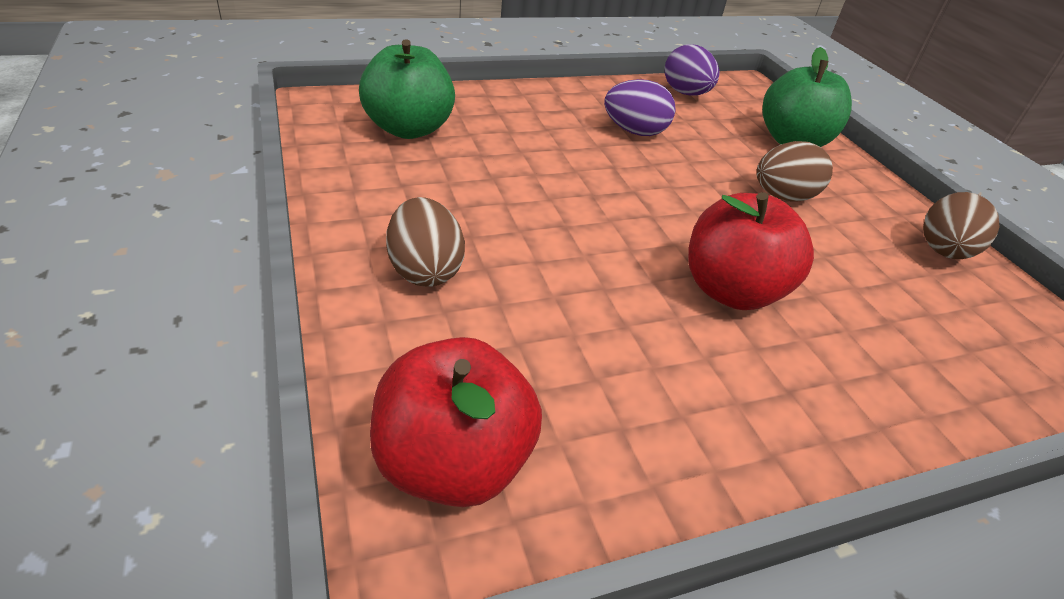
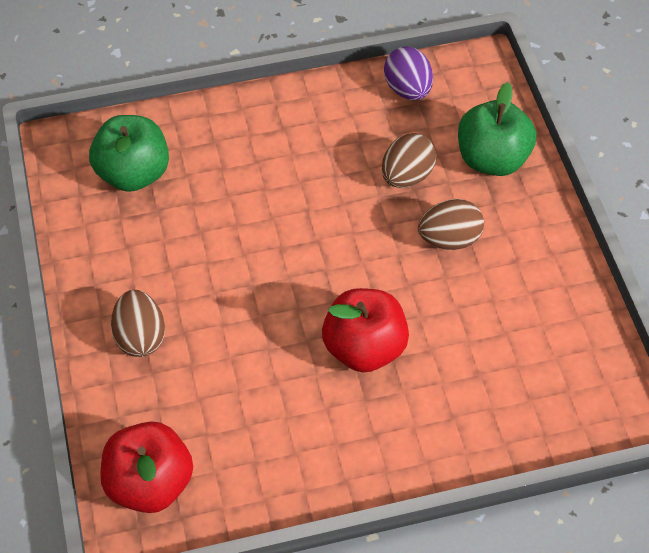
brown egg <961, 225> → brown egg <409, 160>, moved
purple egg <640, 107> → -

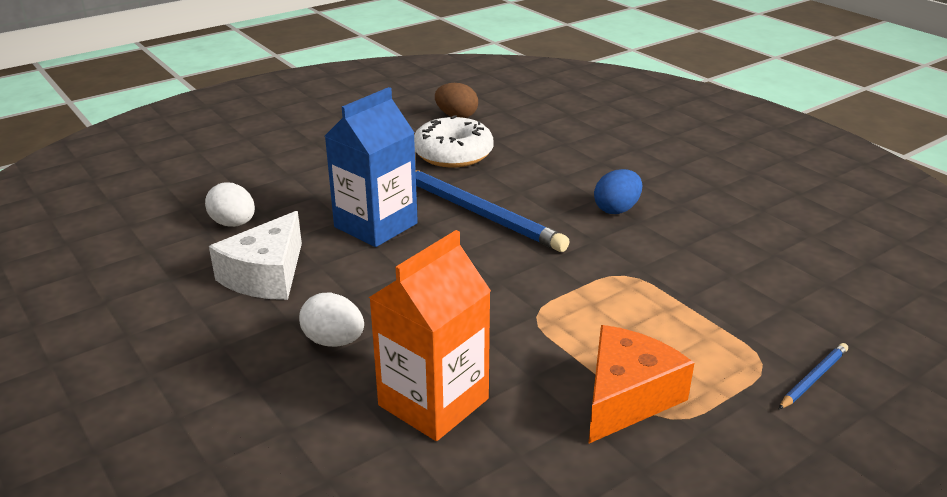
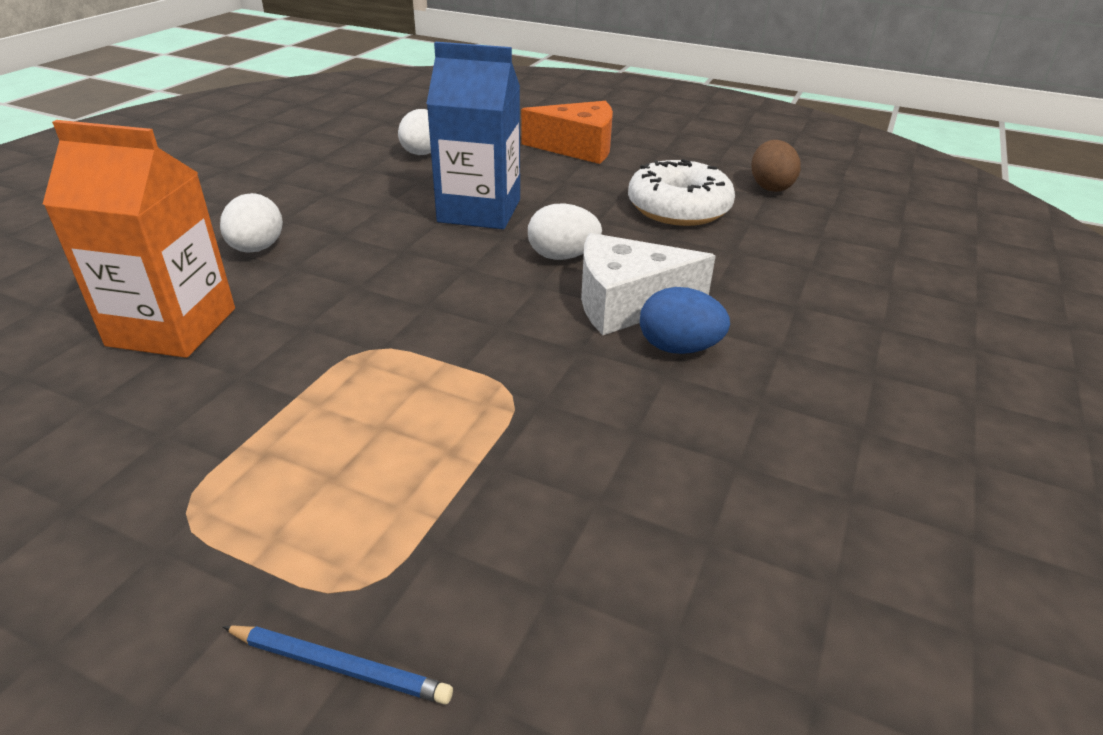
orange cheese <641, 384> → orange cheese <567, 132>, moved
blue pencil <493, 211> → white egg <565, 231>
white cheese <255, 255> → white cheese <648, 284>, moved

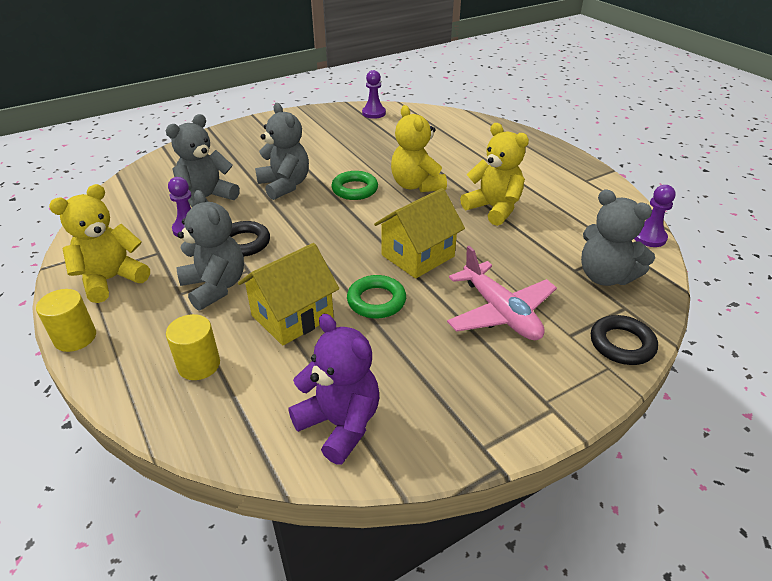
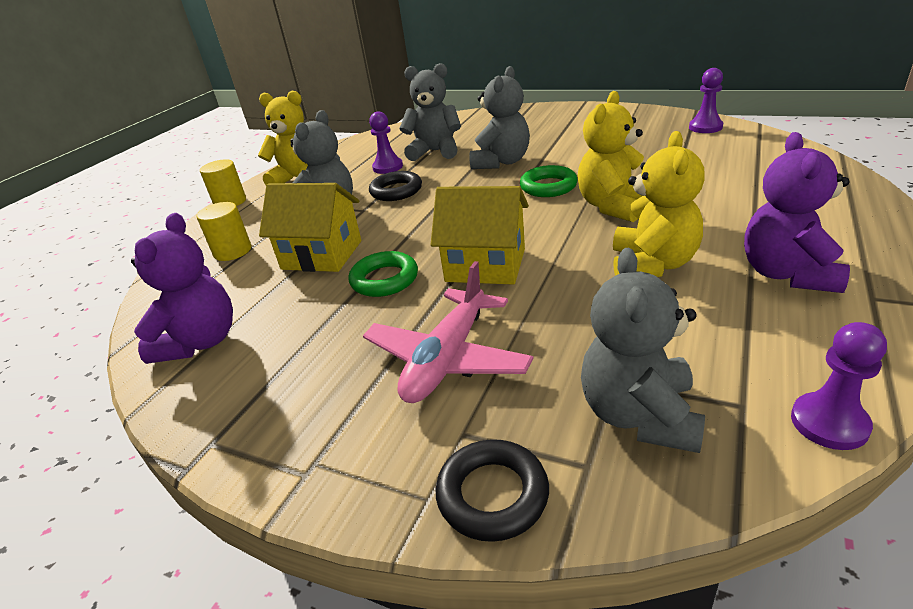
- → purple teddy bear <797, 212>

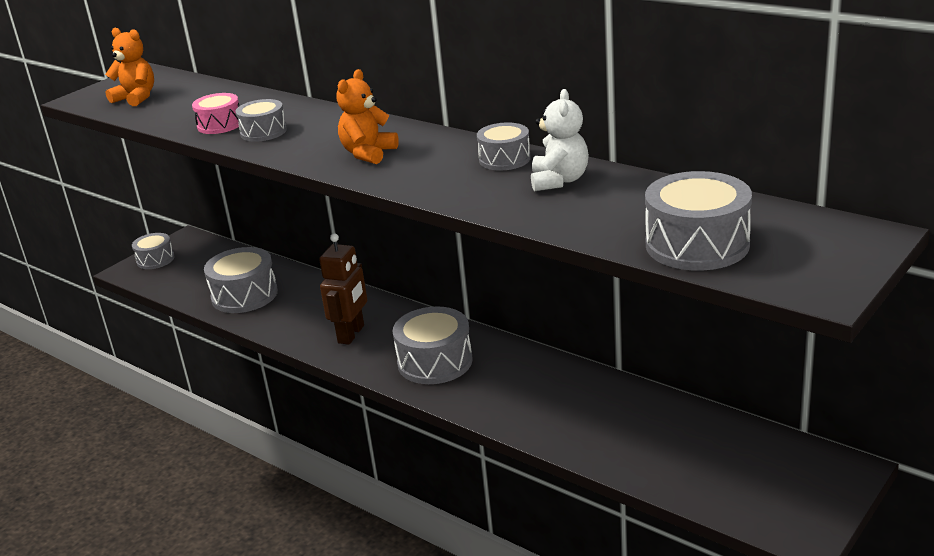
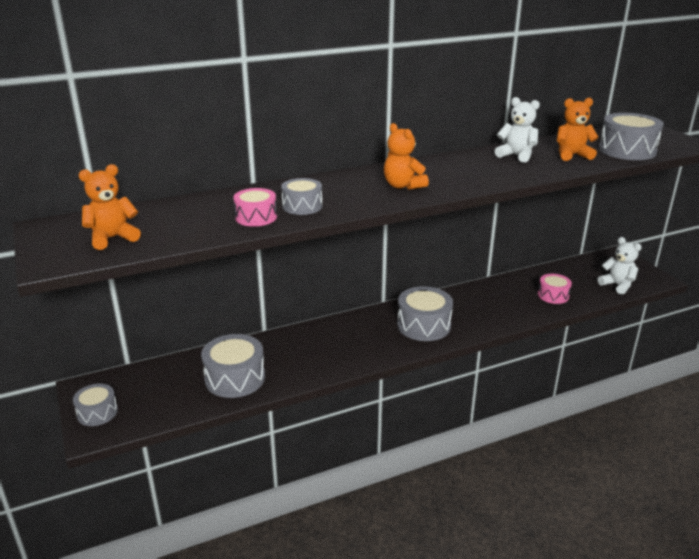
- → pink drum <555, 289>
- → orange teddy bear <578, 129>
- → white teddy bear <620, 266>
brown robot <343, 289> → -
grey drum <504, 146> → -

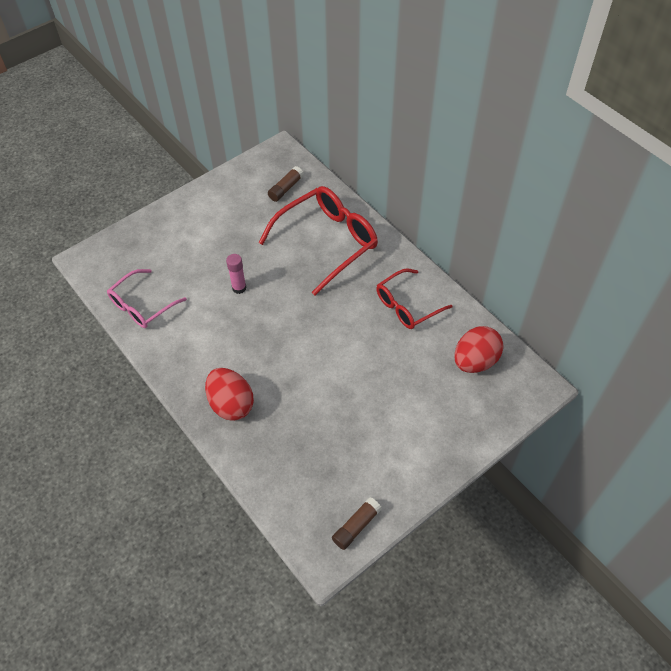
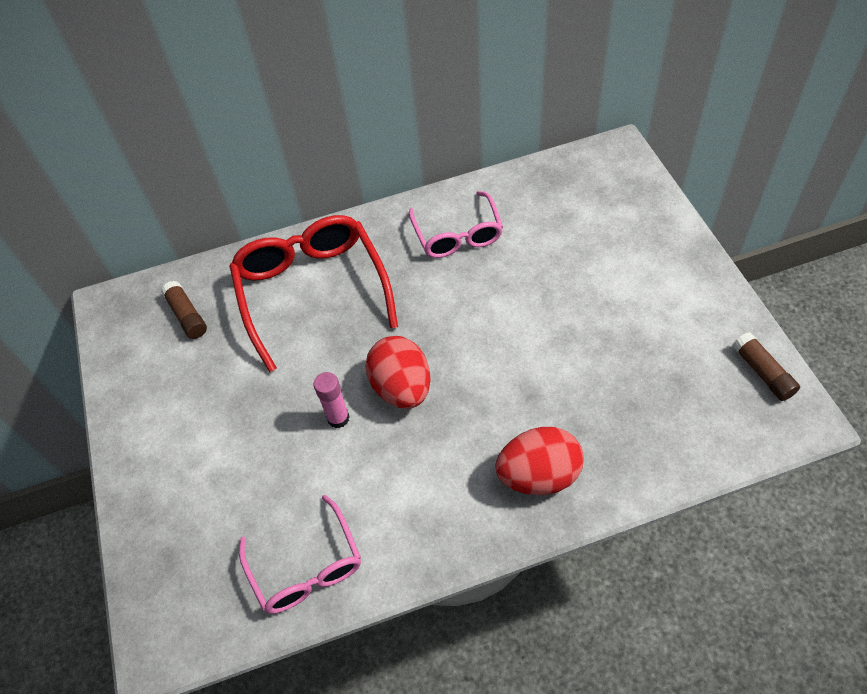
red egg <478, 349> → red egg <398, 372>, moved
red glasses <414, 298> → pink glasses <456, 224>

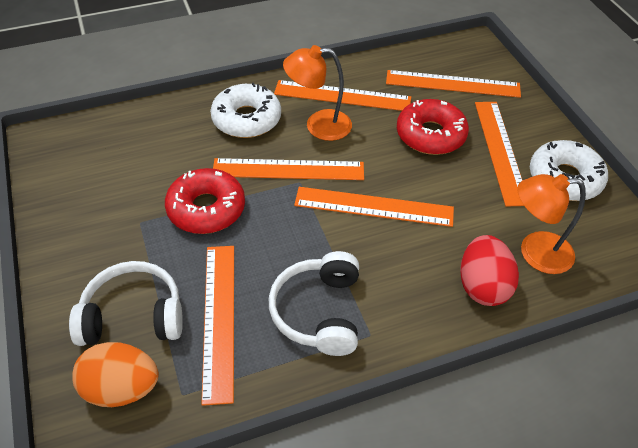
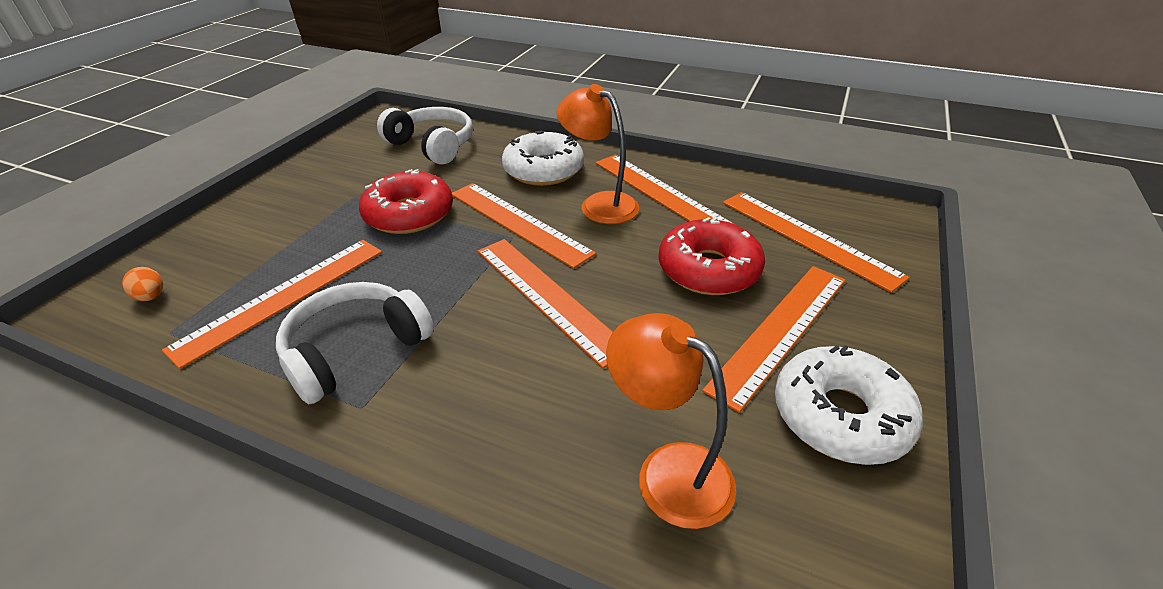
orange egg <115, 374> → orange egg <142, 284>, x0.48
white headphones <126, 303> → white headphones <425, 135>, moved
red egg <489, 270> → -

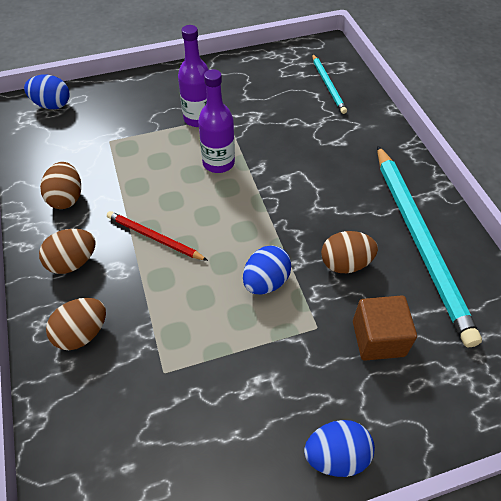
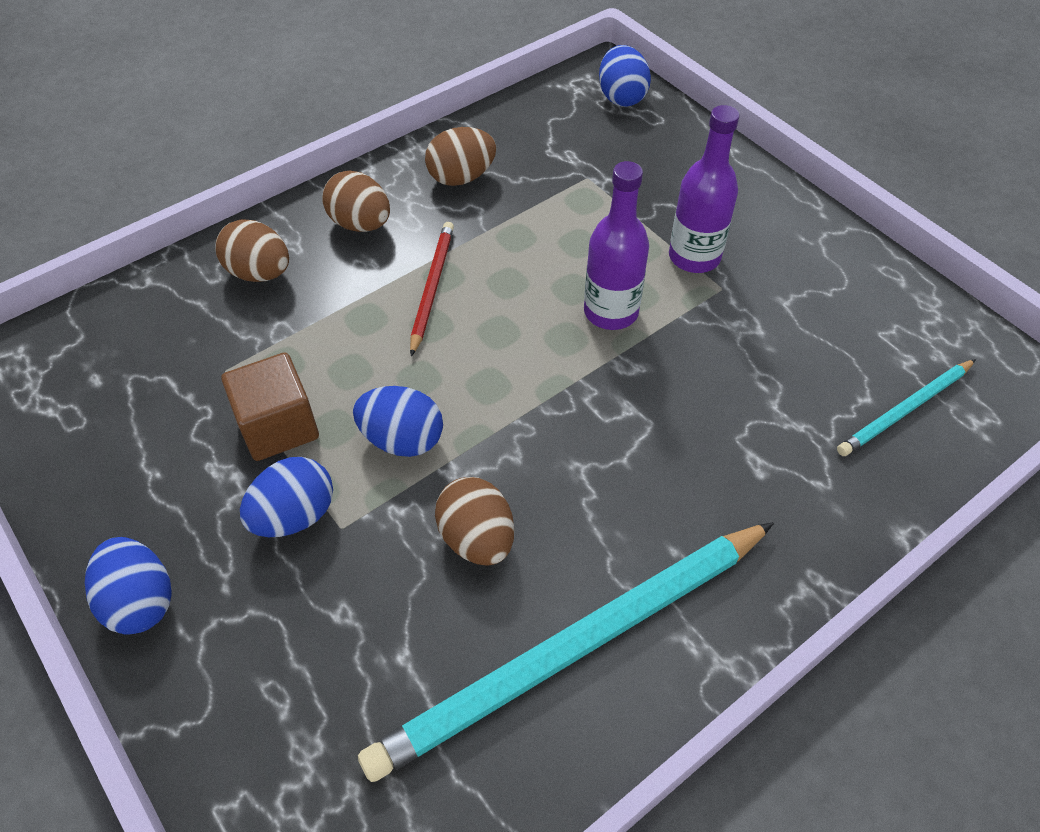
brown cube <385, 328> → brown cube <270, 406>, moved
- → blue egg <286, 497>

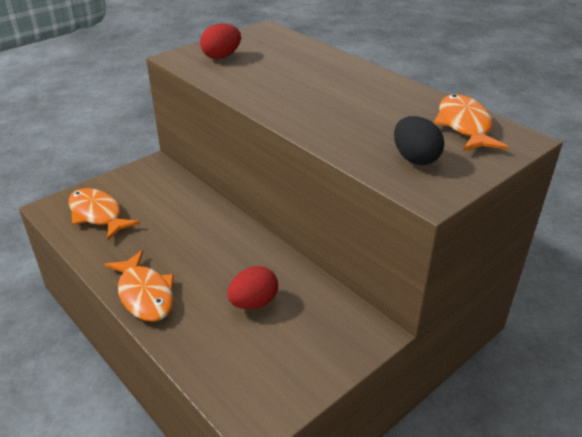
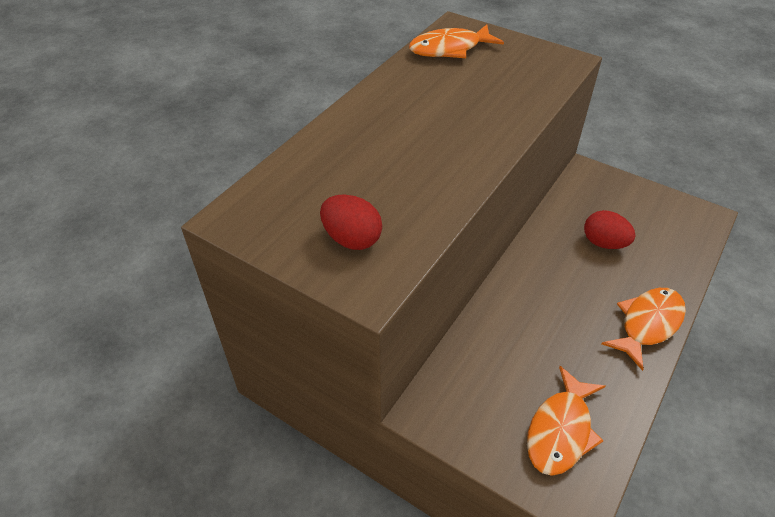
black egg <419, 140> → -

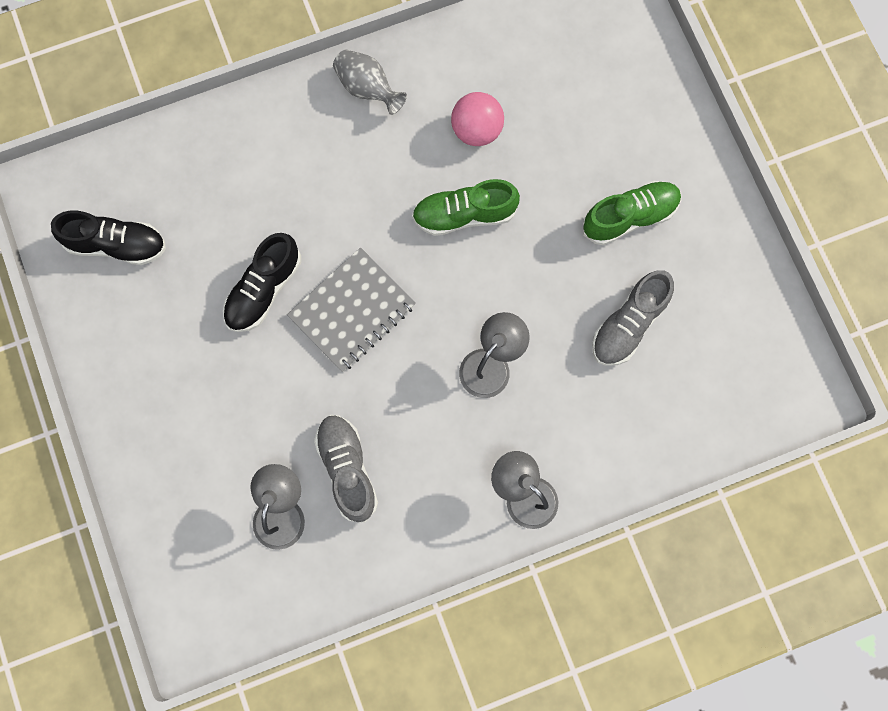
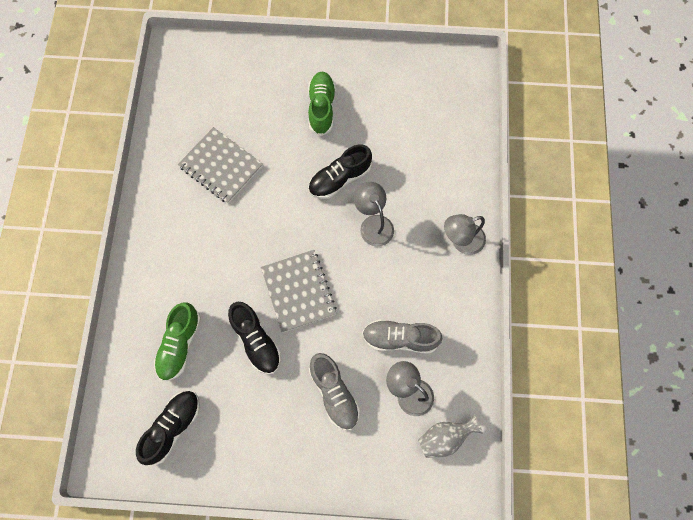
green shoe <466, 207> → green shoe <177, 341>, moved
pink ball <477, 119> → grey notebook <220, 165>
- → black shoe <340, 171>
grey shoe <633, 318> → grey shoe <334, 391>, moved
grey vase <370, 82> → grey vase <450, 436>, moved

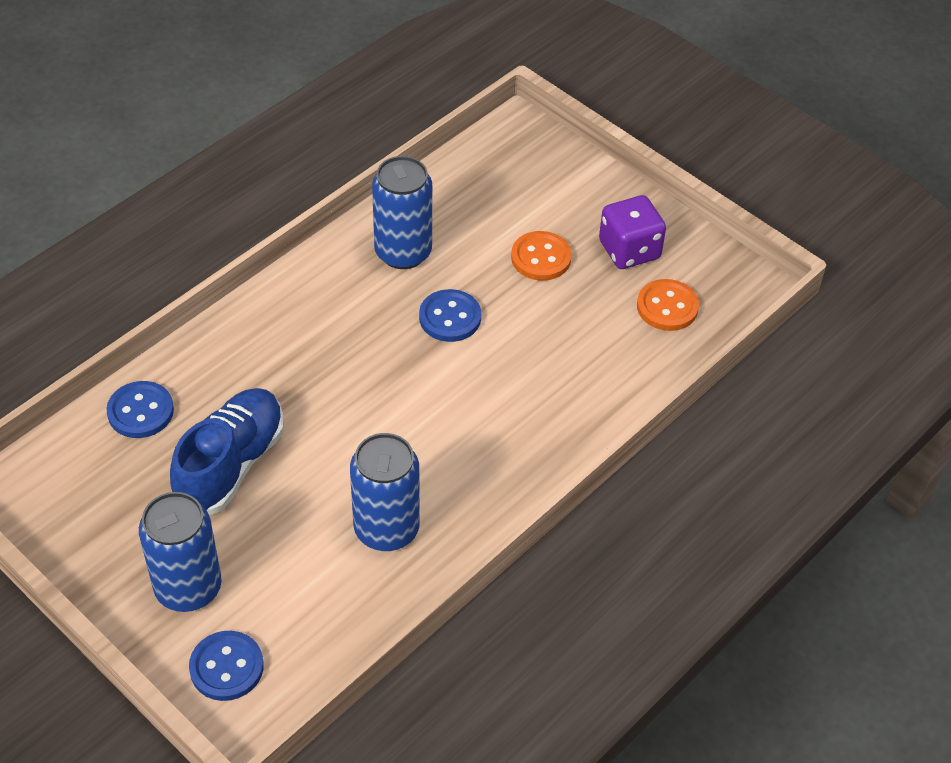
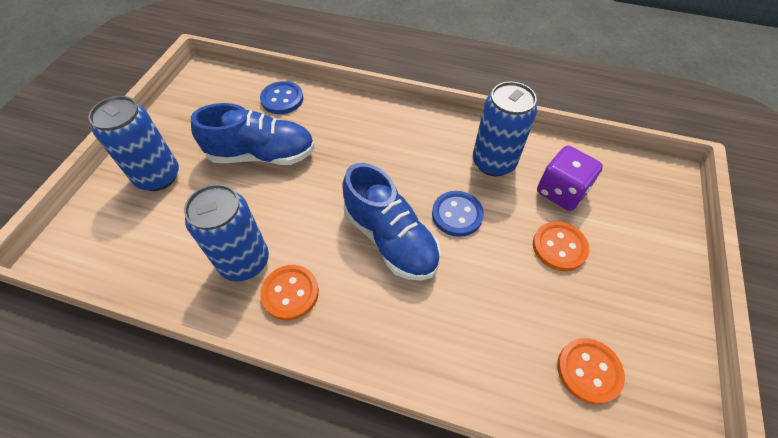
- → orange button <289, 292>
- → blue shoe <391, 222>
purple dice <632, 232> → purple dice <570, 178>, moved
blue button <226, 666> → -

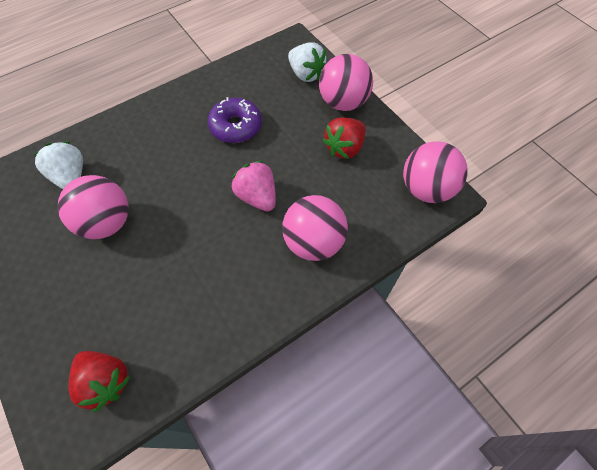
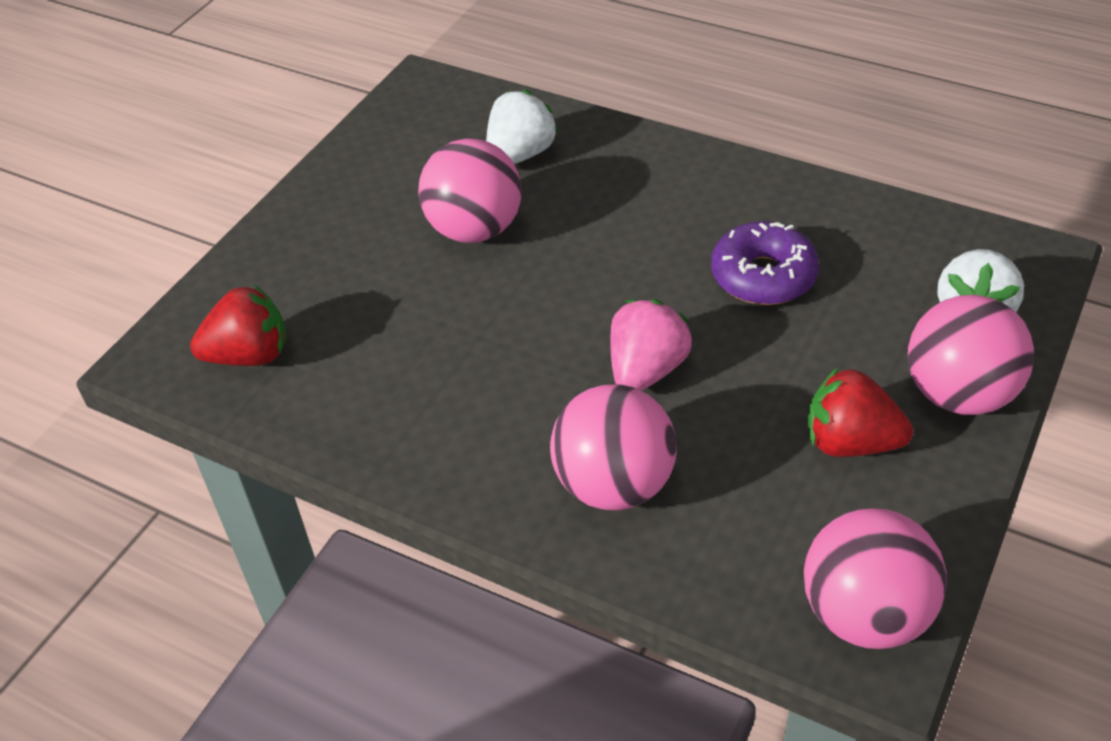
red strawberry <100, 381> → red strawberry <238, 325>, 120 degrees counterclockwise

